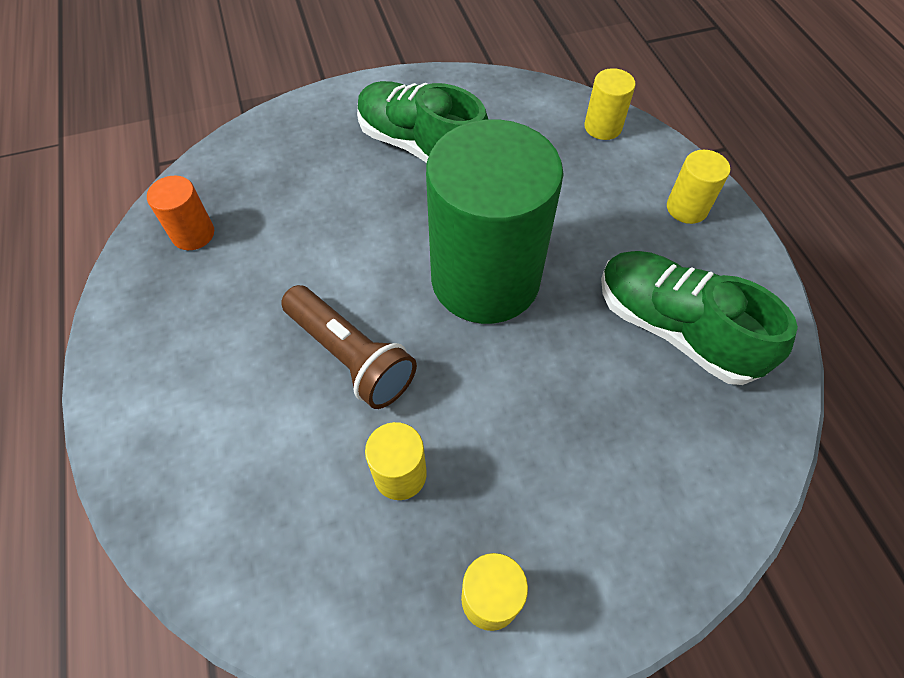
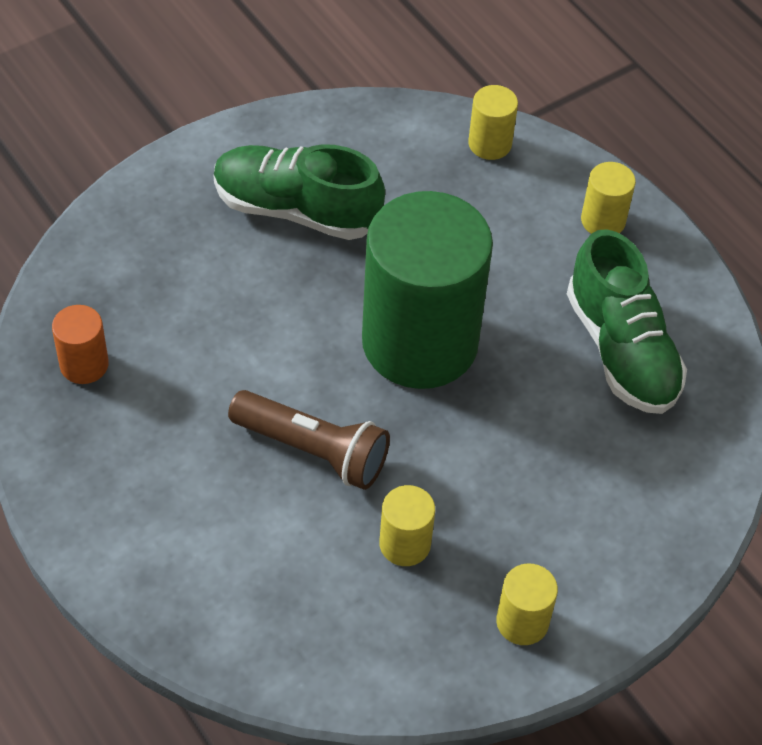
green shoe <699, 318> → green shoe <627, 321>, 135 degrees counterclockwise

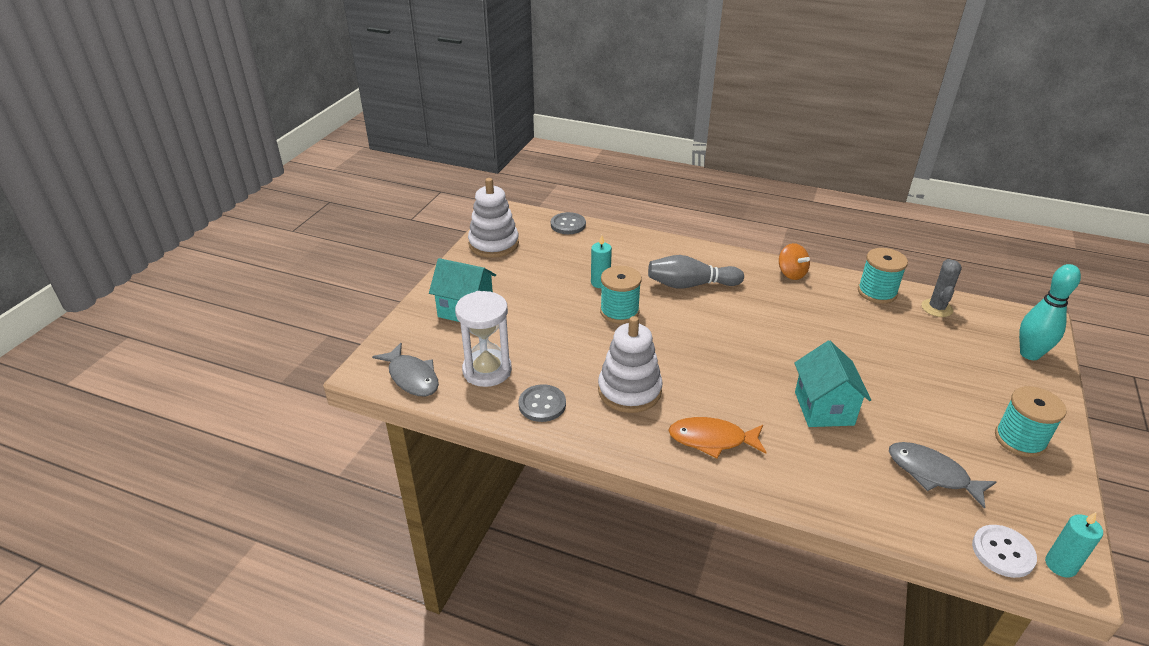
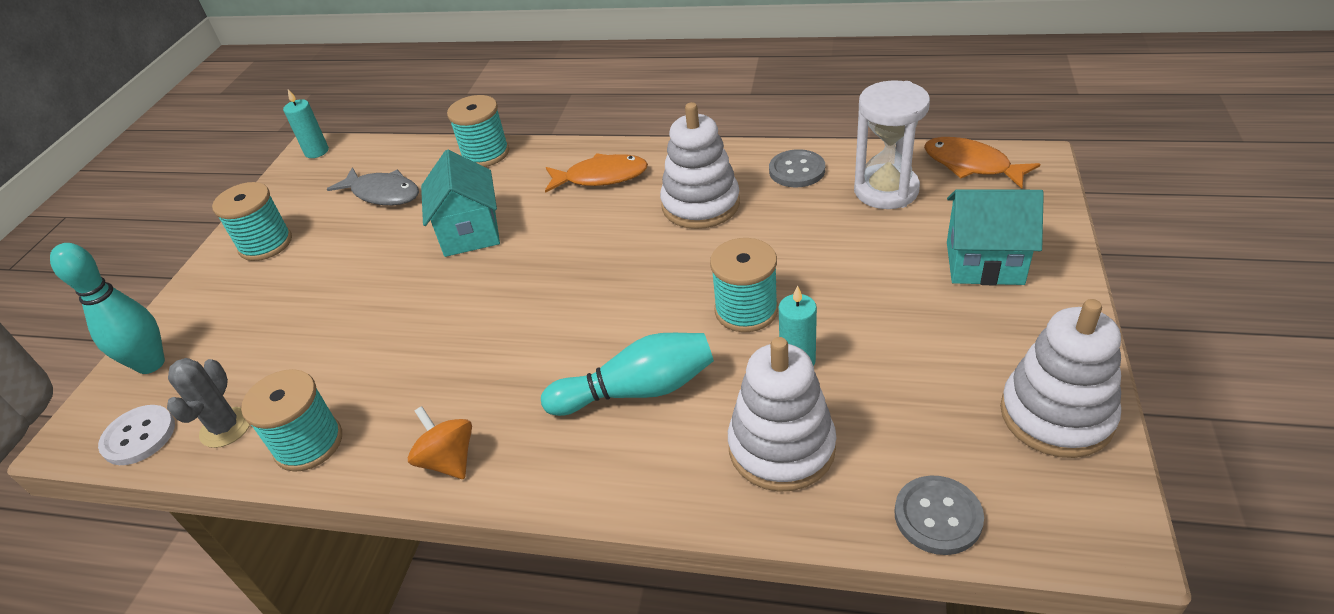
white button <1004, 551> → white button <136, 435>, moved
- → turquoise spool <478, 131>
grey bowling pin <696, 272> → turquoise bowling pin <627, 374>
- → white stacking toy <782, 414>
grey fish <405, 369> → orange fish <982, 163>

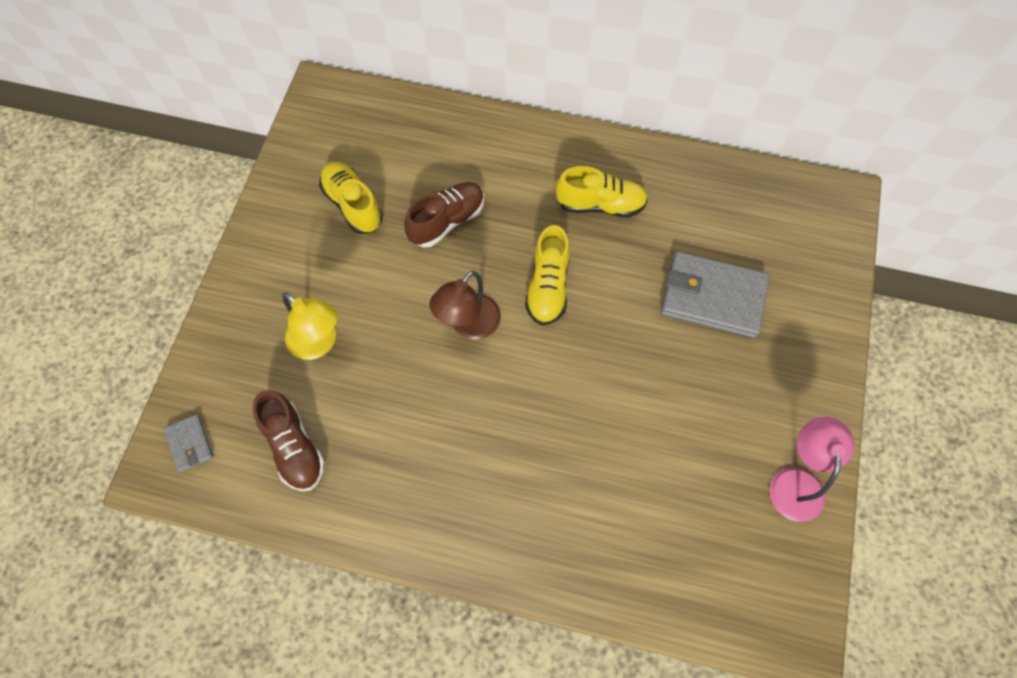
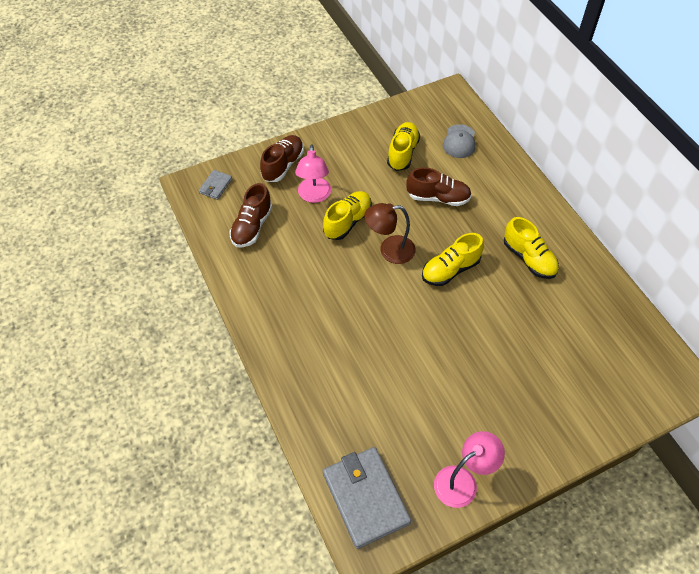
- → brown shoe <282, 158>
yellow lamp <310, 326> → pink lamp <313, 173>
- → yellow shoe <347, 215>
grey wallet <715, 294> → grey wallet <367, 498>, moved
- → grey cap <459, 141>

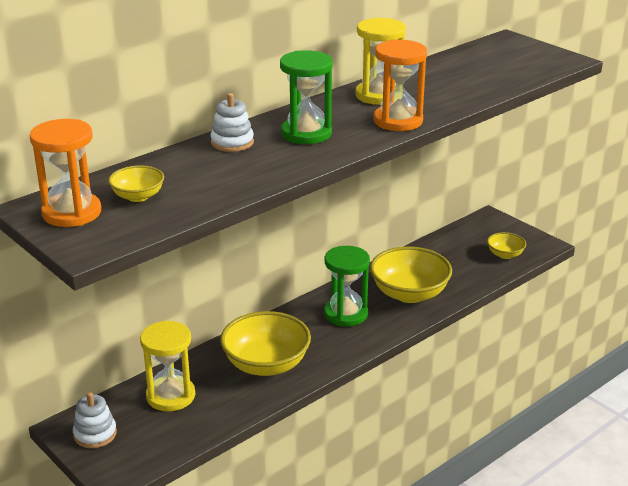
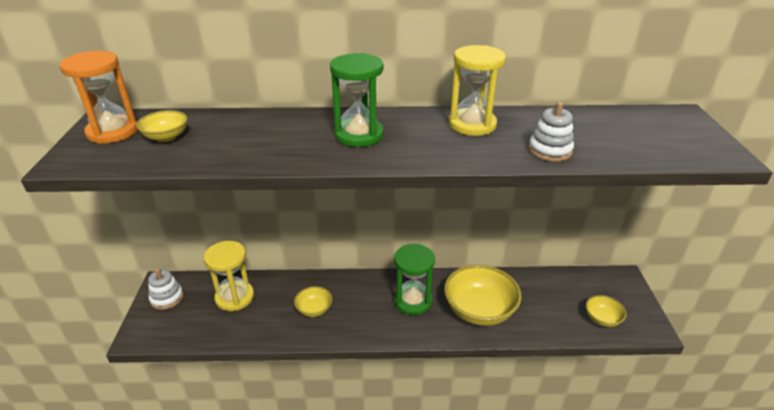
yellow bowl <265, 343> → yellow bowl <313, 301>, x0.51
white stacking toy <232, 122> → white stacking toy <551, 132>, moved
orange hourglass <400, 85> → -

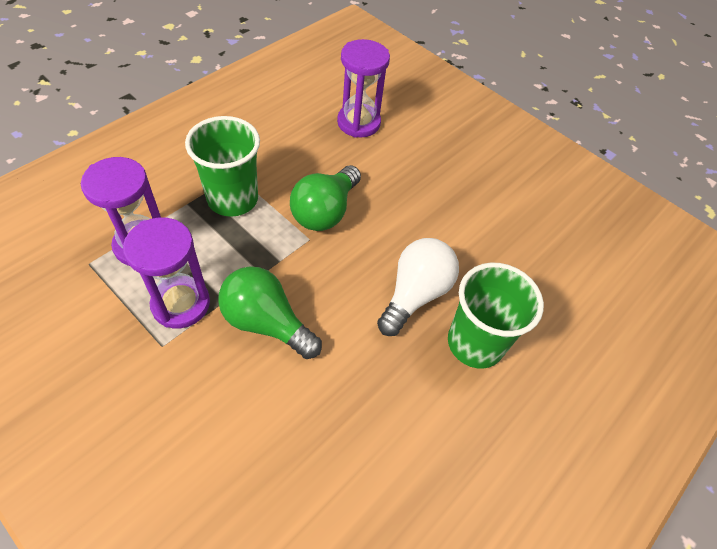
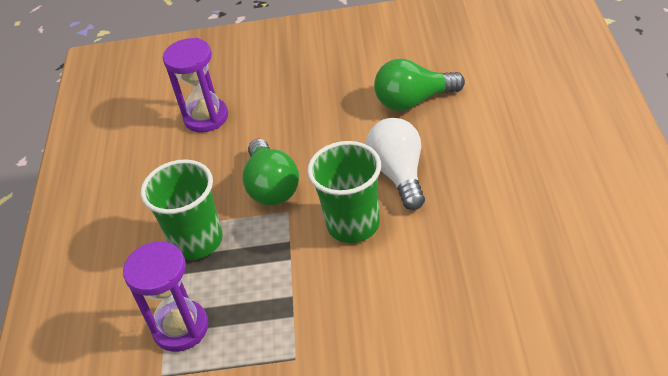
green cup <496, 316> → green cup <344, 192>, moved
green light bulb <270, 312> → green light bulb <419, 85>, moved
purple hourglass <166, 272> → -

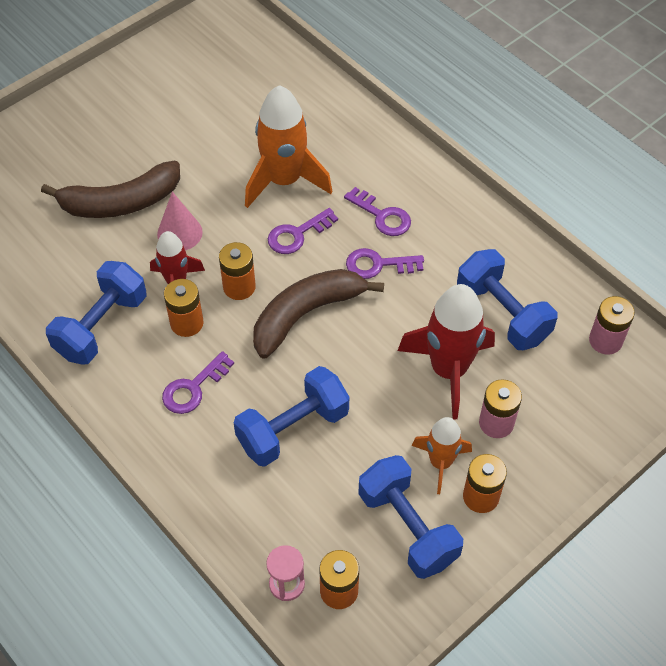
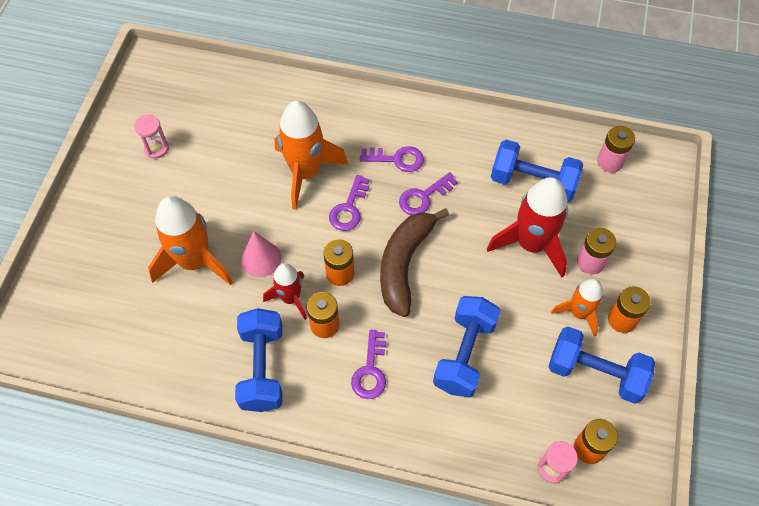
- → pink hourglass <151, 136>
brown banana <110, 189> → orange rocket <190, 240>

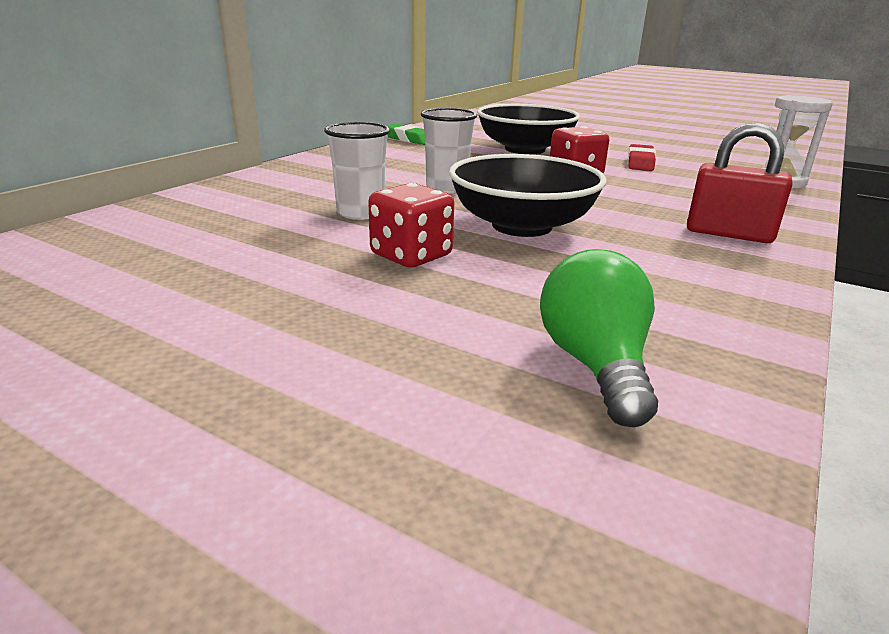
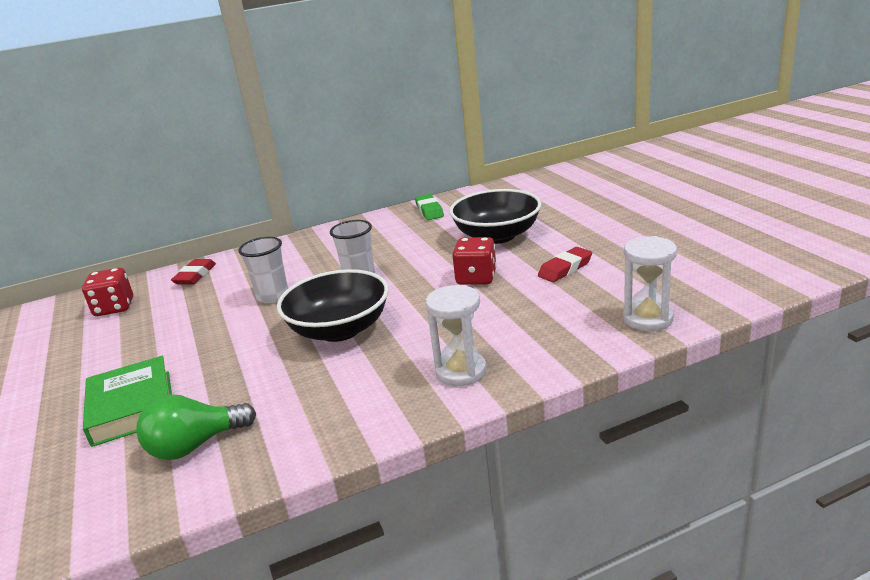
red dice <411, 225> → red dice <107, 292>, moved
- → green book <127, 401>
green light bulb <599, 338> → green light bulb <196, 427>, 150 degrees counterclockwise
- → red eraser <193, 272>
red padlock <740, 183> → white hourglass <456, 335>

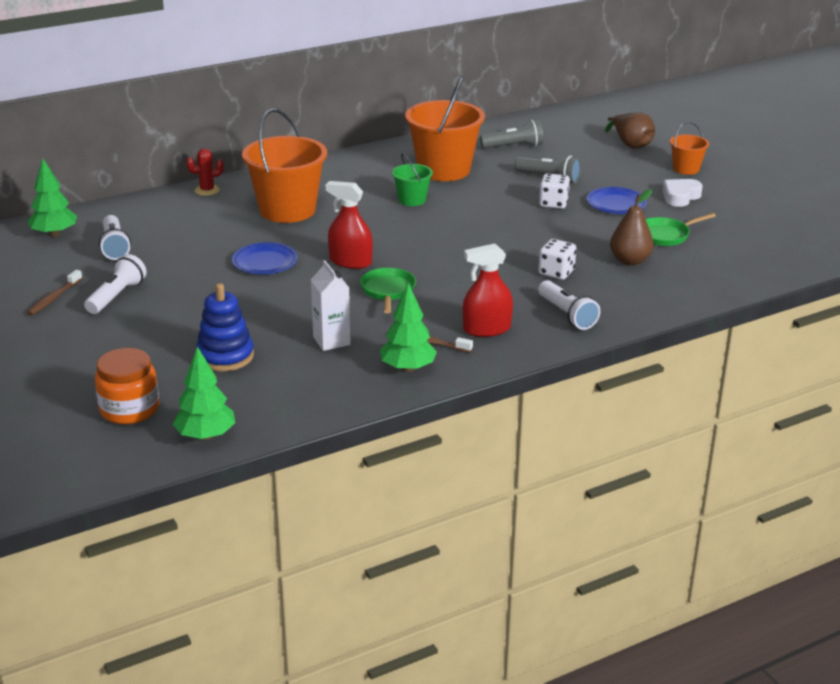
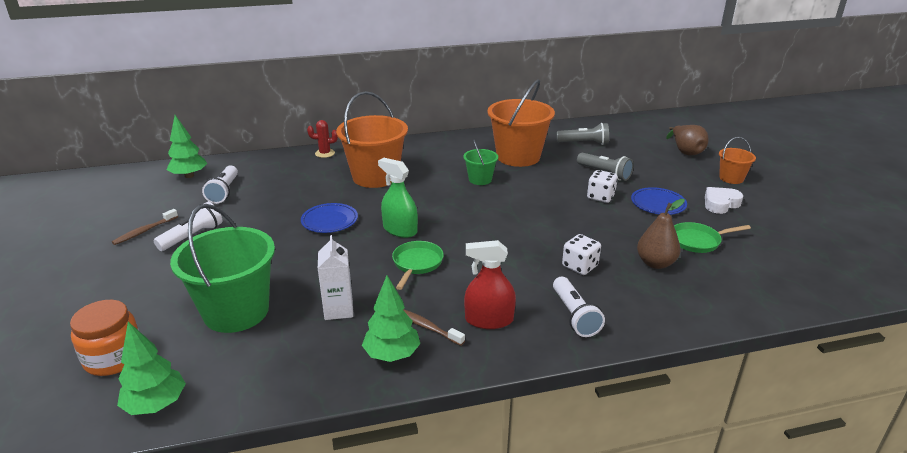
blue stacking toy <225, 327> → green bucket <222, 268>
red spray bottle <349, 225> → green spray bottle <398, 198>

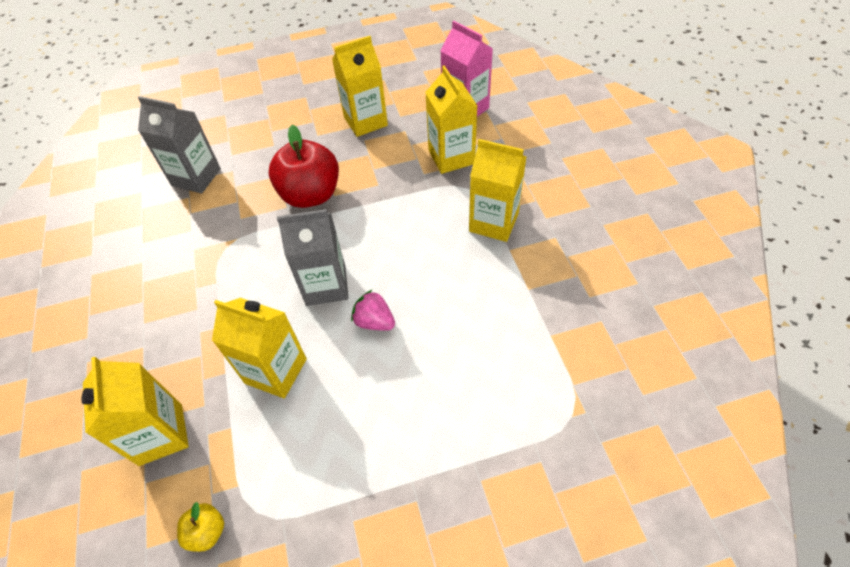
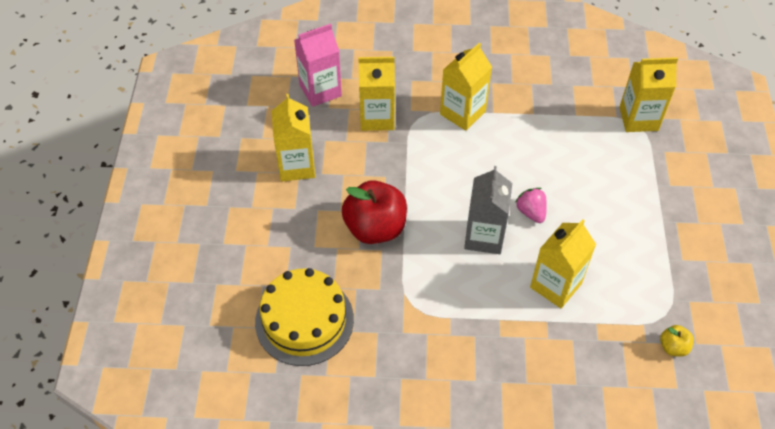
grey carton <179, 145> → yellow cake <304, 317>
pink strawberry <373, 310> → pink strawberry <531, 205>, 105 degrees clockwise
yellow carton <135, 411> → yellow carton <648, 94>, moved

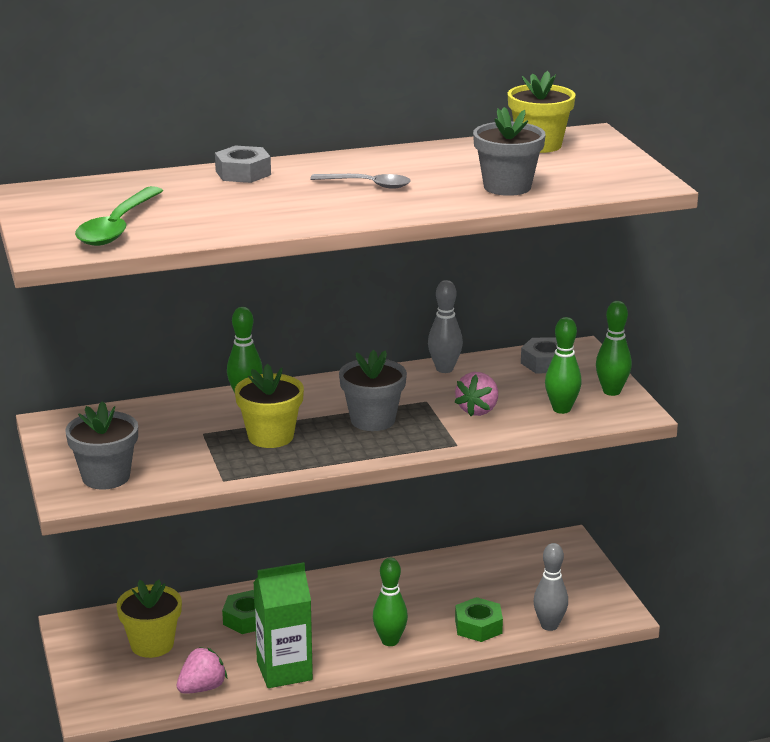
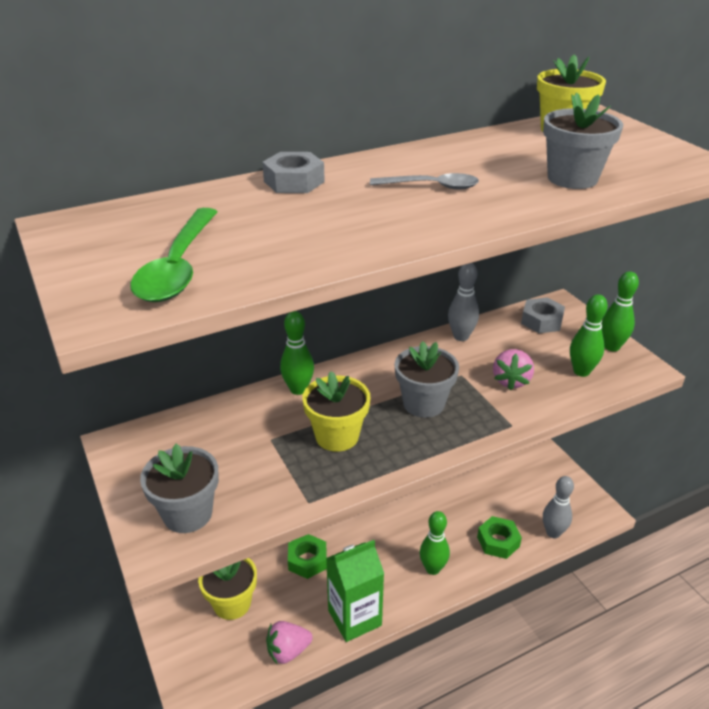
pink strawberry <202, 670> → pink strawberry <289, 642>, 150 degrees counterclockwise

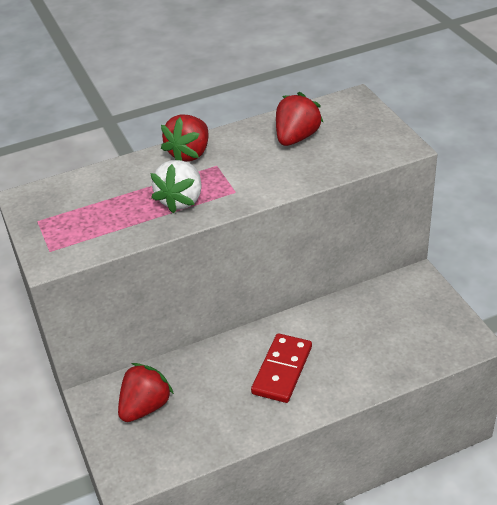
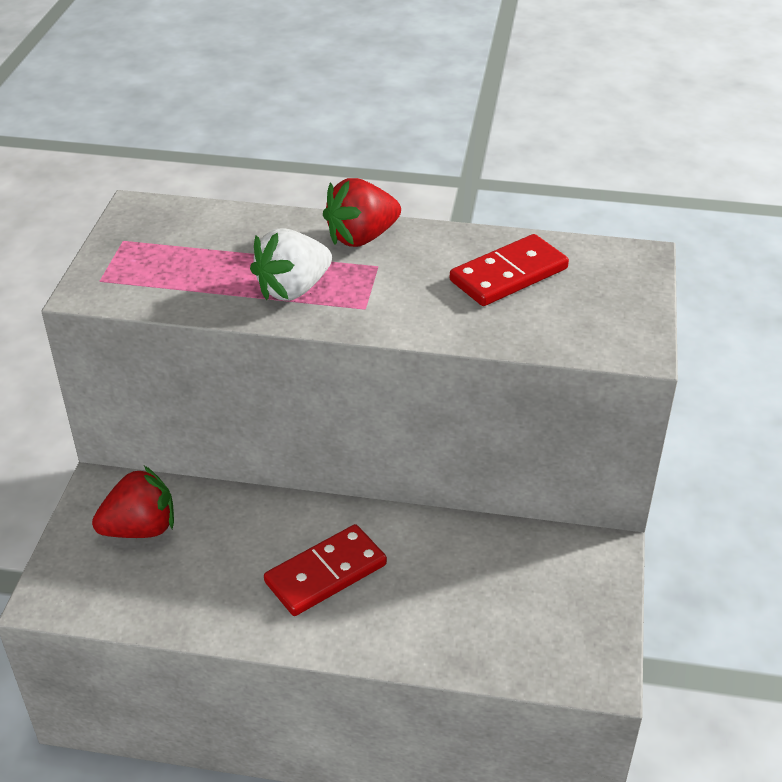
red strawberry <299, 119> → red domino <509, 270>

